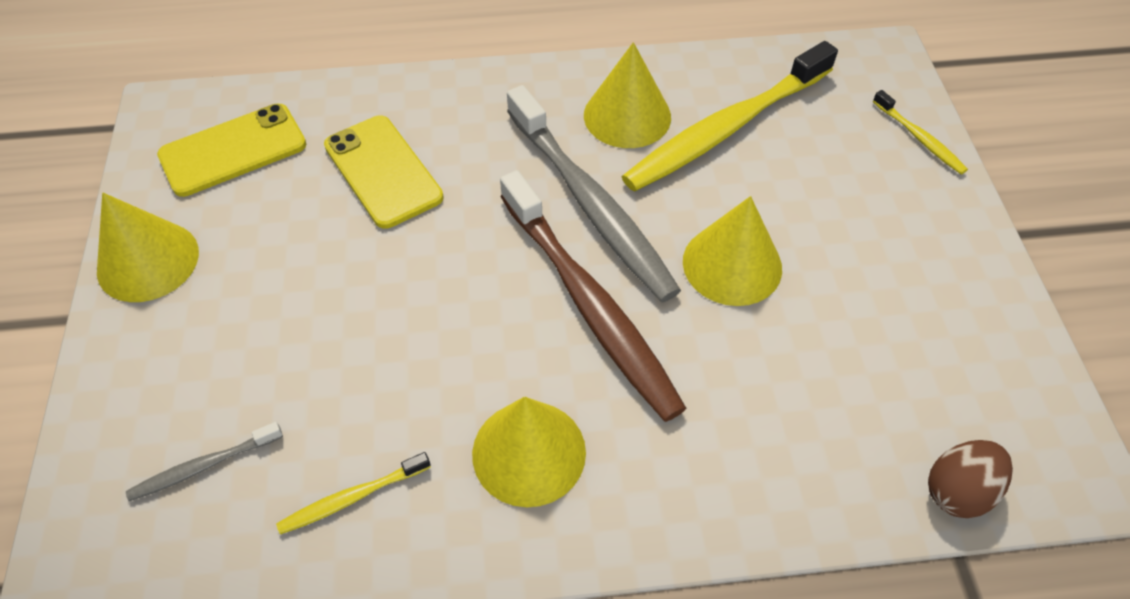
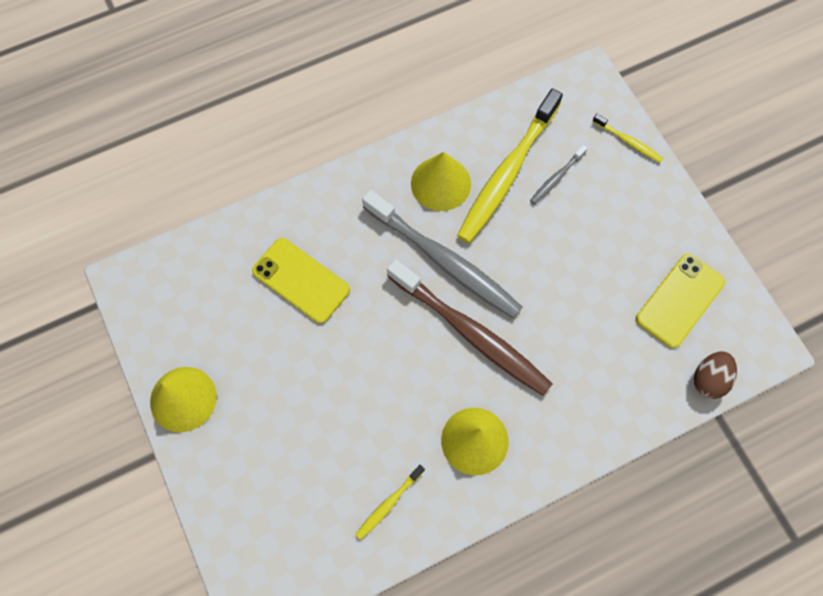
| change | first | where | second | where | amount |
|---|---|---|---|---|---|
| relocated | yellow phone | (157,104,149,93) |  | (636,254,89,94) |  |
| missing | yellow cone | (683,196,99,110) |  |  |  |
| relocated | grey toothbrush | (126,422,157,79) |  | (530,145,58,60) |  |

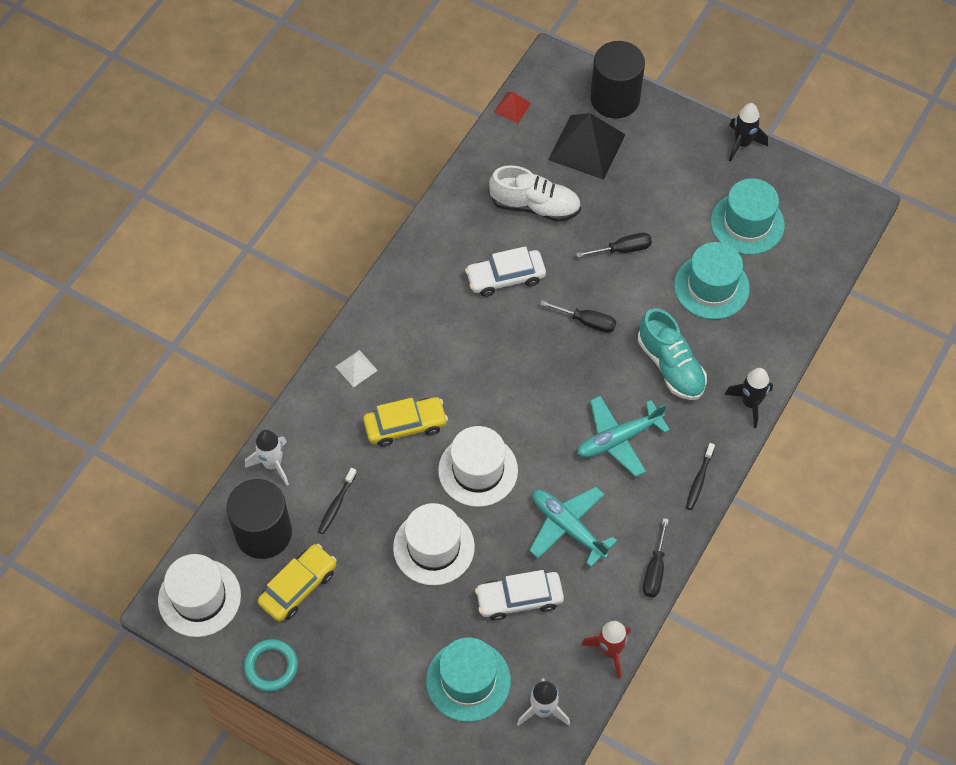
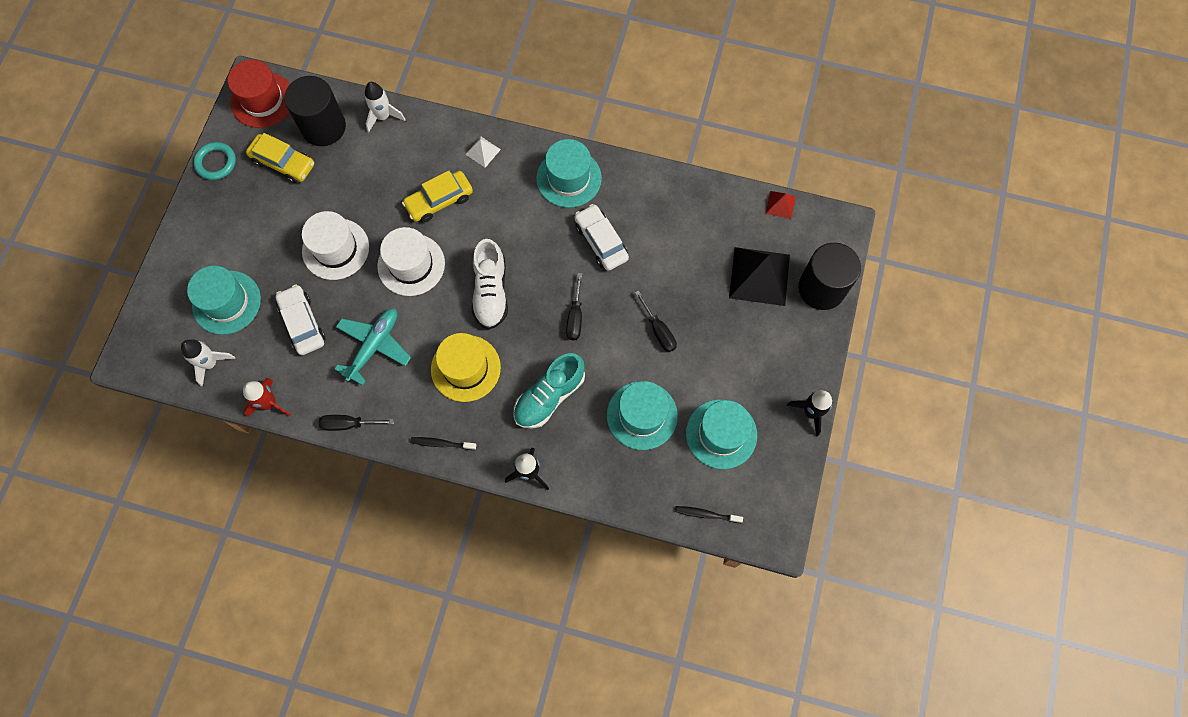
| change | first | where | second | where | amount |
|---|---|---|---|---|---|
| relocated | white shoe | (489,165,92,57) |  | (472,239,36,91) |  |
| exchanged | turquoise plane | (577,396,93,81) | yellow hat | (431,333,70,69) |  |
| spun | yellow car | (363,397,85,50) |  | (402,171,71,52) | 90 degrees clockwise |
| relocated | black toothbrush | (318,468,39,66) |  | (675,506,68,17) |  |
| colour | white hat | (158,554,83,83) | red hat | (228,60,62,68) |  |
| appeared |  |  | turquoise hat | (536,139,66,69) |  |

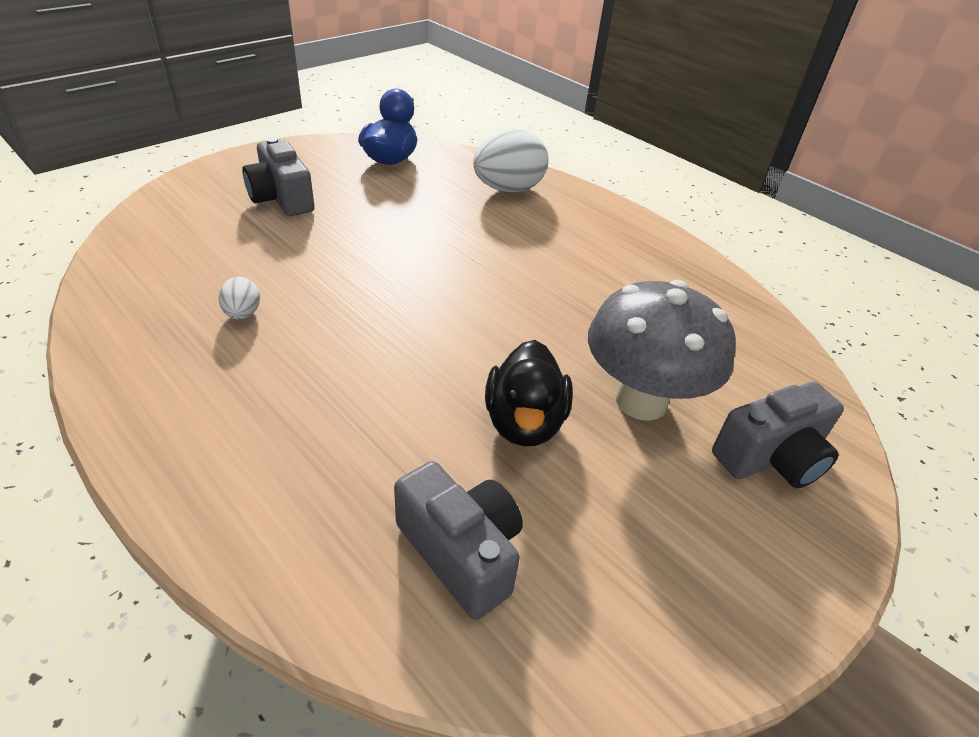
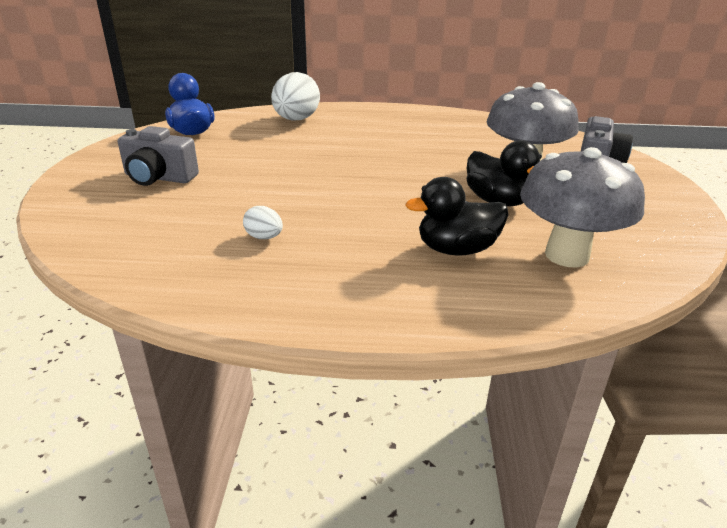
| change | first | where | second | where | amount |
|---|---|---|---|---|---|
| exchanged | grey camera | (394,461,129,159) | grey mushroom | (520,147,125,121) |  |
| appeared |  |  | black duck | (406,177,103,79) |  |

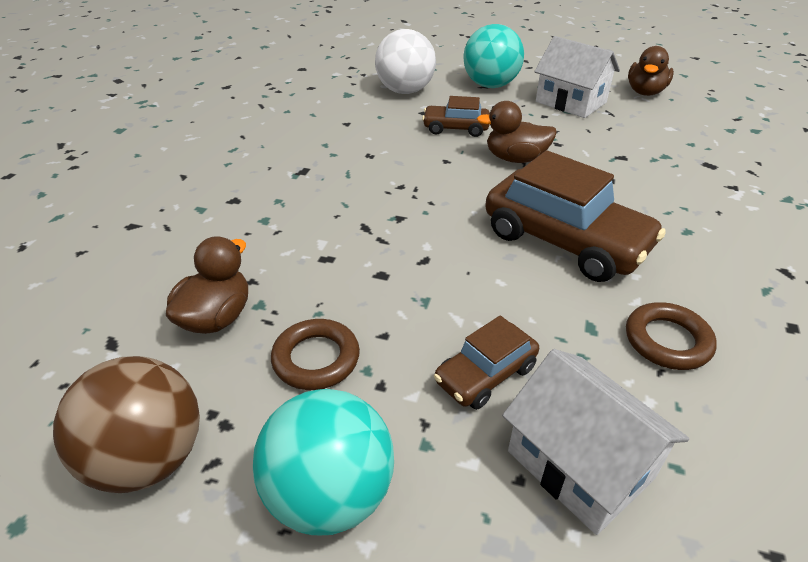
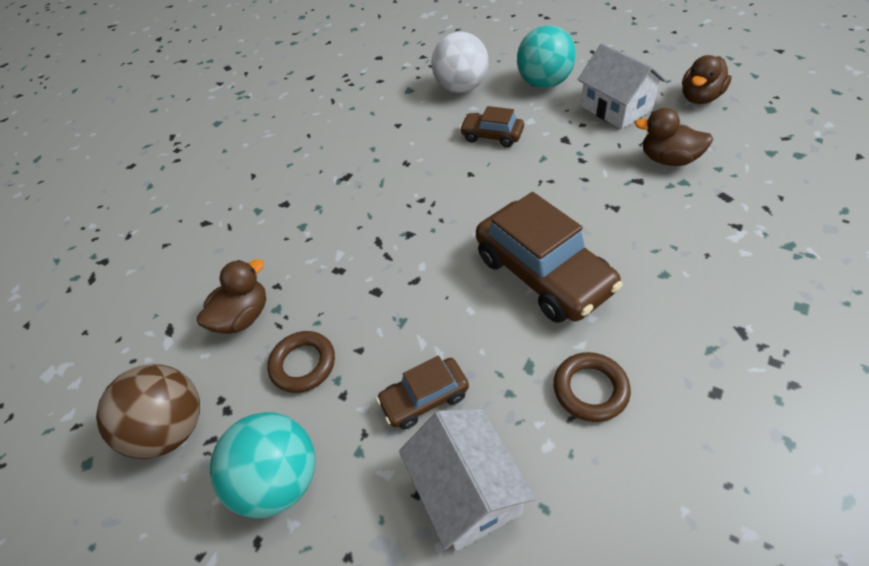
| change | first | where | second | where | amount |
|---|---|---|---|---|---|
| relocated | brown duck | (477,101,80,62) |  | (635,108,78,58) |  |

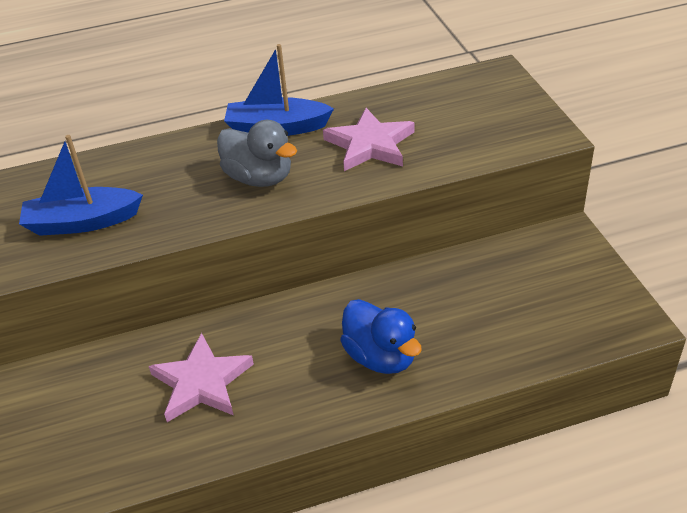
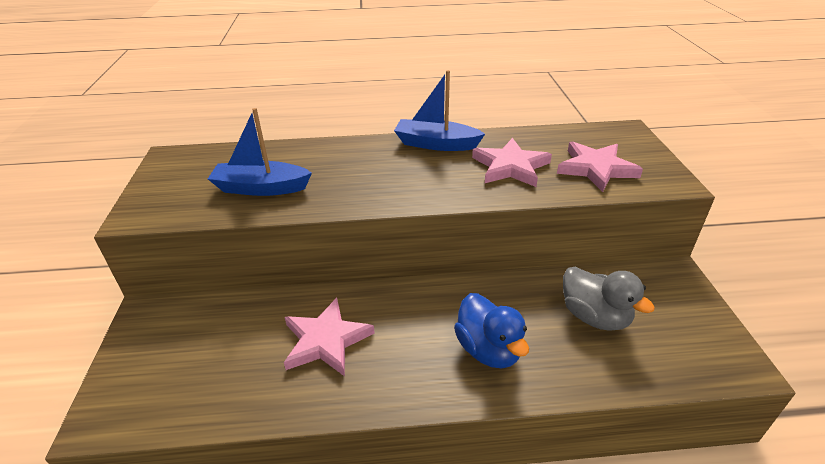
| change | first | where | second | where | amount |
|---|---|---|---|---|---|
| relocated | grey duck | (217,120,80,67) |  | (563,267,92,64) |  |
| appeared |  |  | pink star | (557,141,86,51) |  |

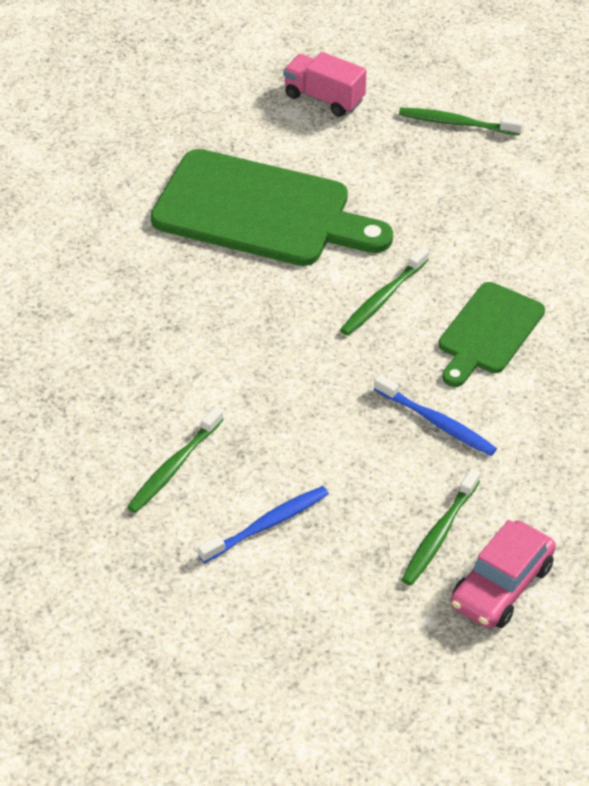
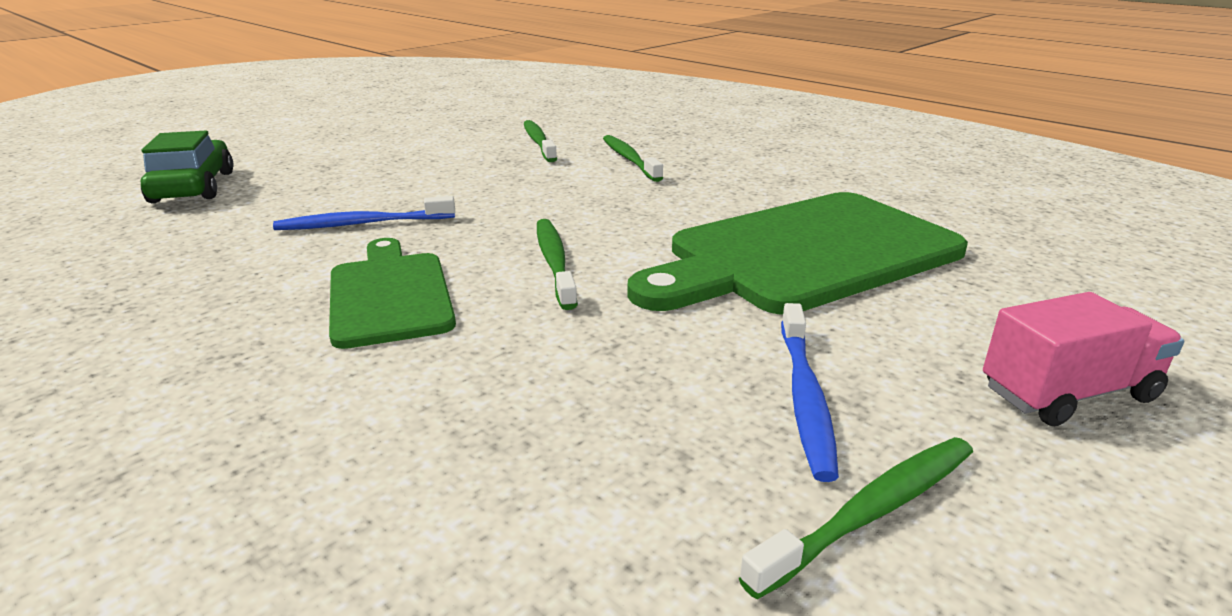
| change | first | where | second | where | amount |
|---|---|---|---|---|---|
| relocated | green toothbrush | (401,468,79,117) |  | (603,135,60,47) |  |
| relocated | blue toothbrush | (198,486,131,77) |  | (781,303,58,179) |  |
| colour | pink car | (450,520,106,109) | green car | (141,130,92,73) |  |

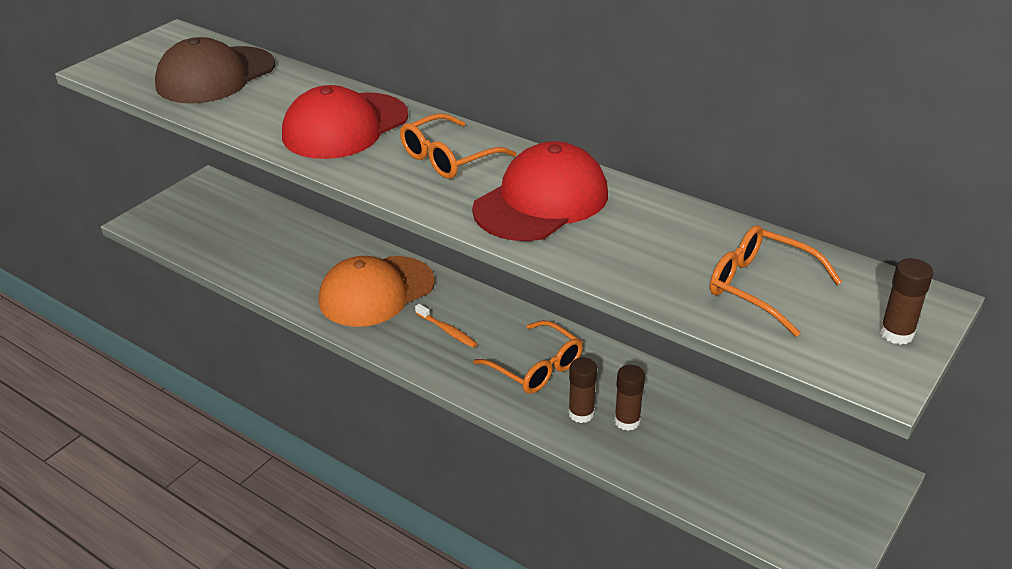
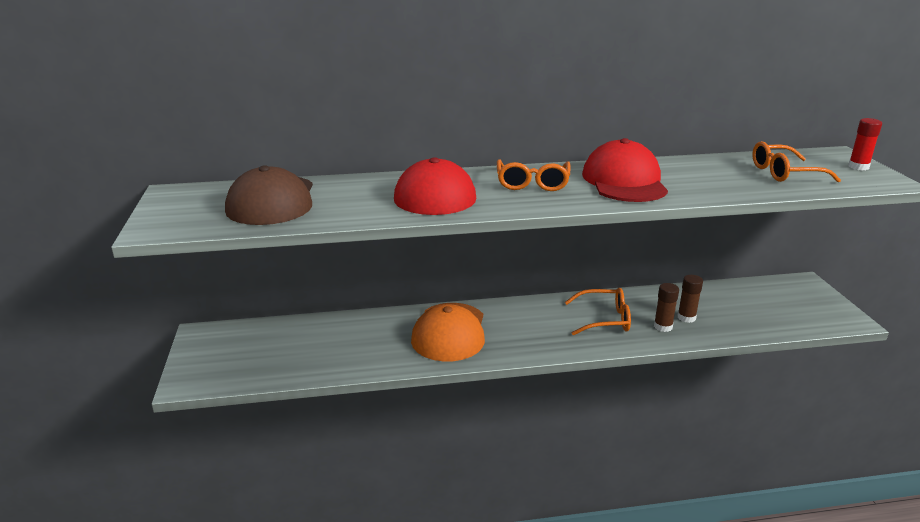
| change | first | where | second | where | amount |
|---|---|---|---|---|---|
| colour | brown glue stick | (880,258,53,87) | red glue stick | (848,118,34,53) |  |
| missing | orange toothbrush | (415,304,62,44) |  |  |  |

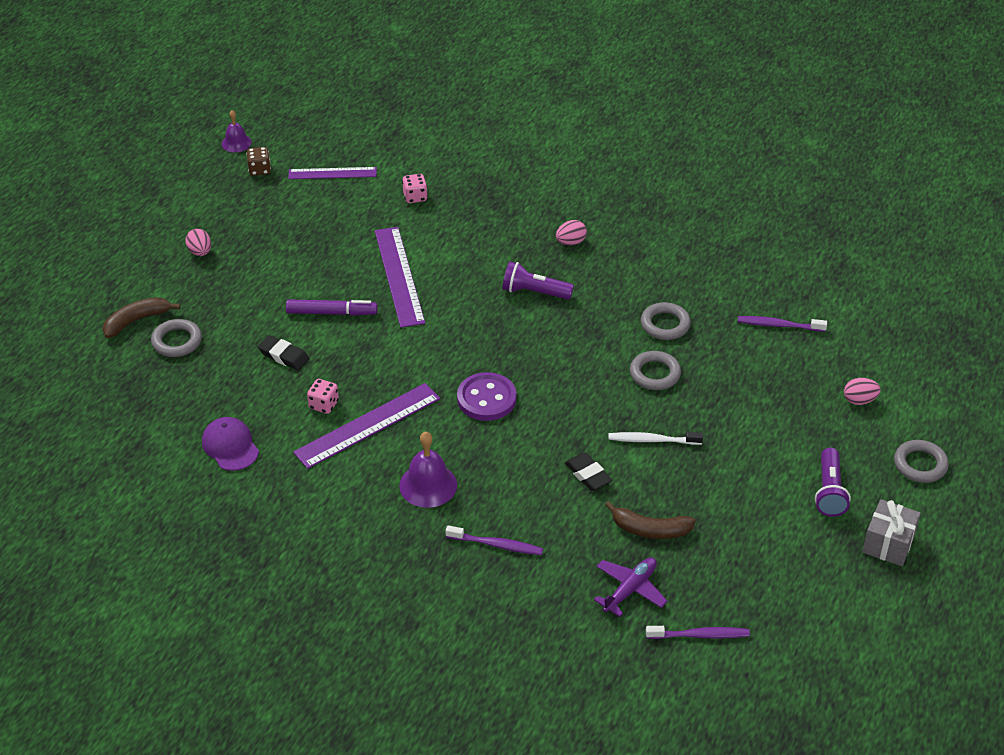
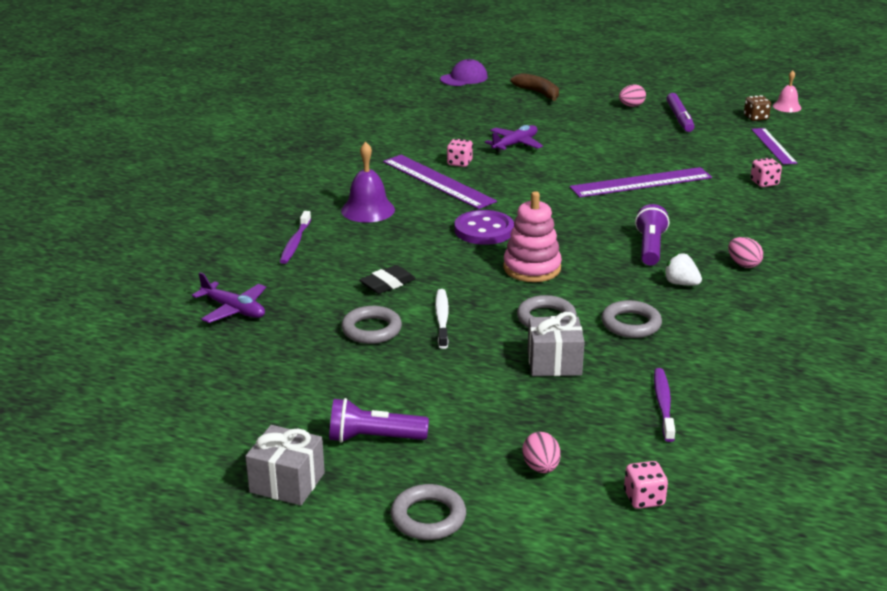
| change | first | where | second | where | amount |
|---|---|---|---|---|---|
| colour | purple bell | (222,110,30,42) | pink bell | (773,70,29,42) |  |
| relocated | purple marker | (286,299,92,17) |  | (666,93,28,39) |  |
| relocated | grey ring | (151,319,51,38) |  | (341,306,61,38) |  |
| exchanged | black eraser | (258,335,51,35) | purple plane | (485,125,58,27) |  |
| relocated | purple cap | (202,417,57,54) |  | (440,59,48,27) |  |
| missing | brown banana | (605,501,91,38) |  |  |  |
| missing | purple toothbrush | (646,626,104,13) |  |  |  |
| appeared |  |  | pink stacking toy | (503,191,59,91) |  |
| appeared |  |  | white strawberry | (663,252,39,33) |  |
| appeared |  |  | grey gift | (528,312,57,64) |  |
| appeared |  |  | pink dice | (624,461,44,48) |  |

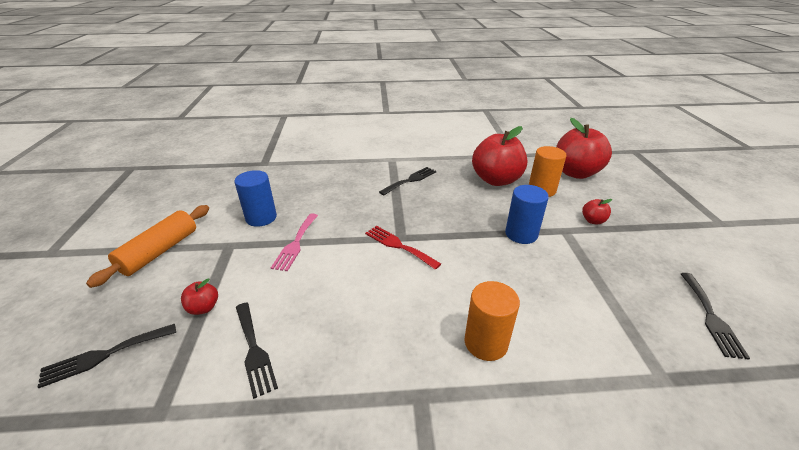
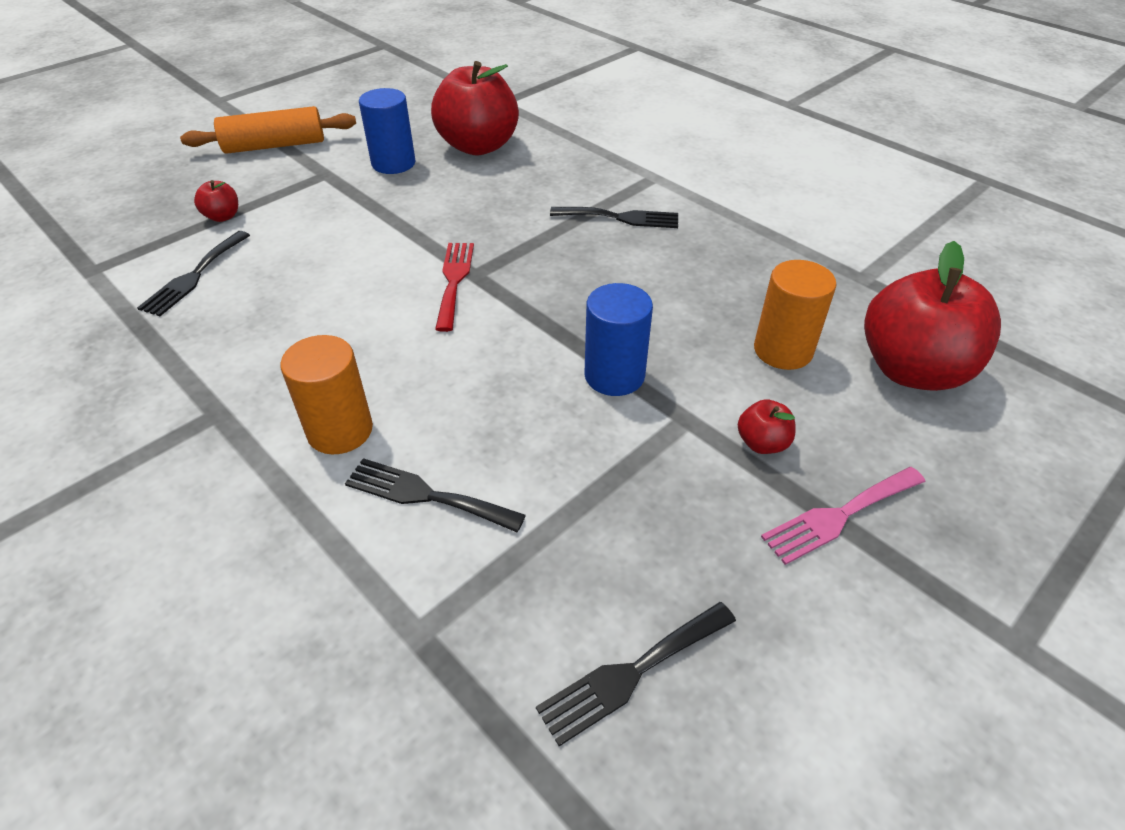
| change | first | where | second | where | amount |
|---|---|---|---|---|---|
| relocated | red apple | (472,126,55,60) |  | (431,61,88,95) |  |
| relocated | pink fork | (271,213,47,58) |  | (761,467,164,98) |  |
| relocated | black fork | (38,324,138,64) |  | (345,458,181,74) |  |

